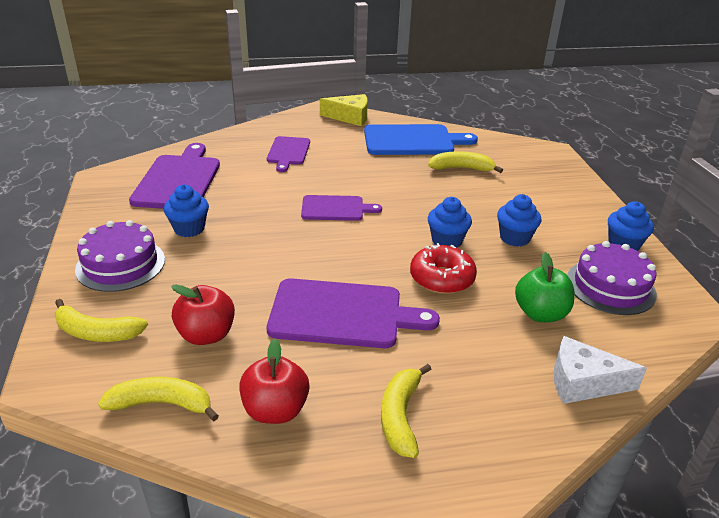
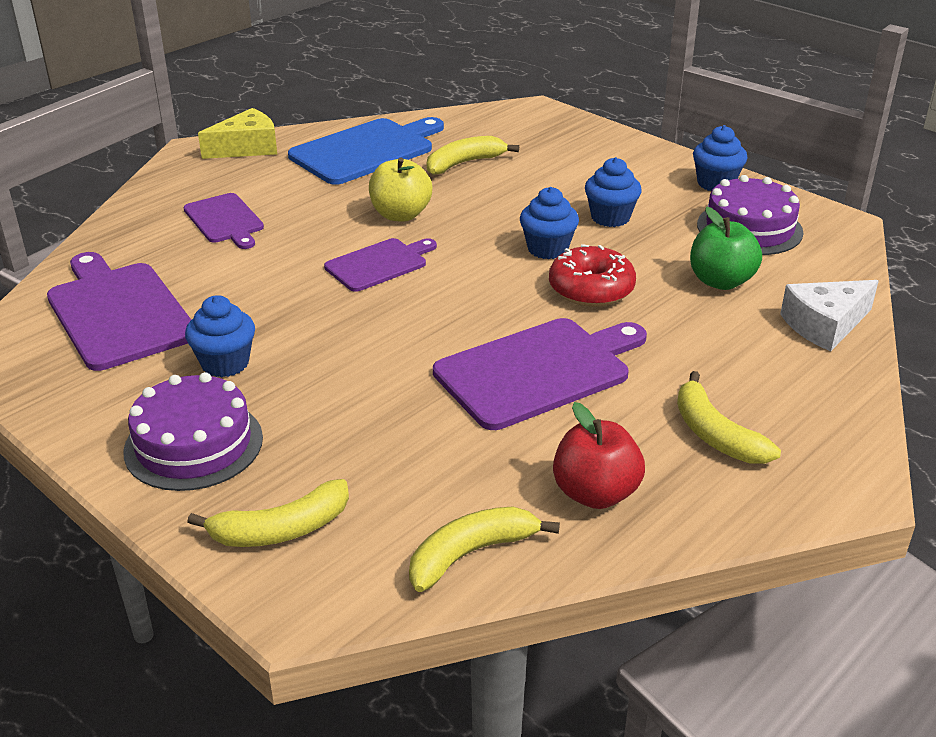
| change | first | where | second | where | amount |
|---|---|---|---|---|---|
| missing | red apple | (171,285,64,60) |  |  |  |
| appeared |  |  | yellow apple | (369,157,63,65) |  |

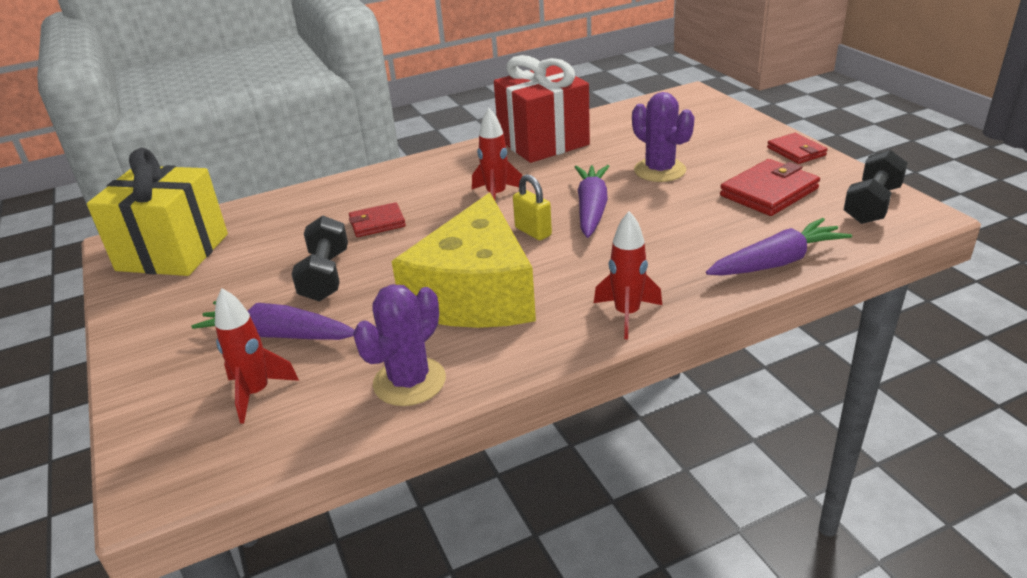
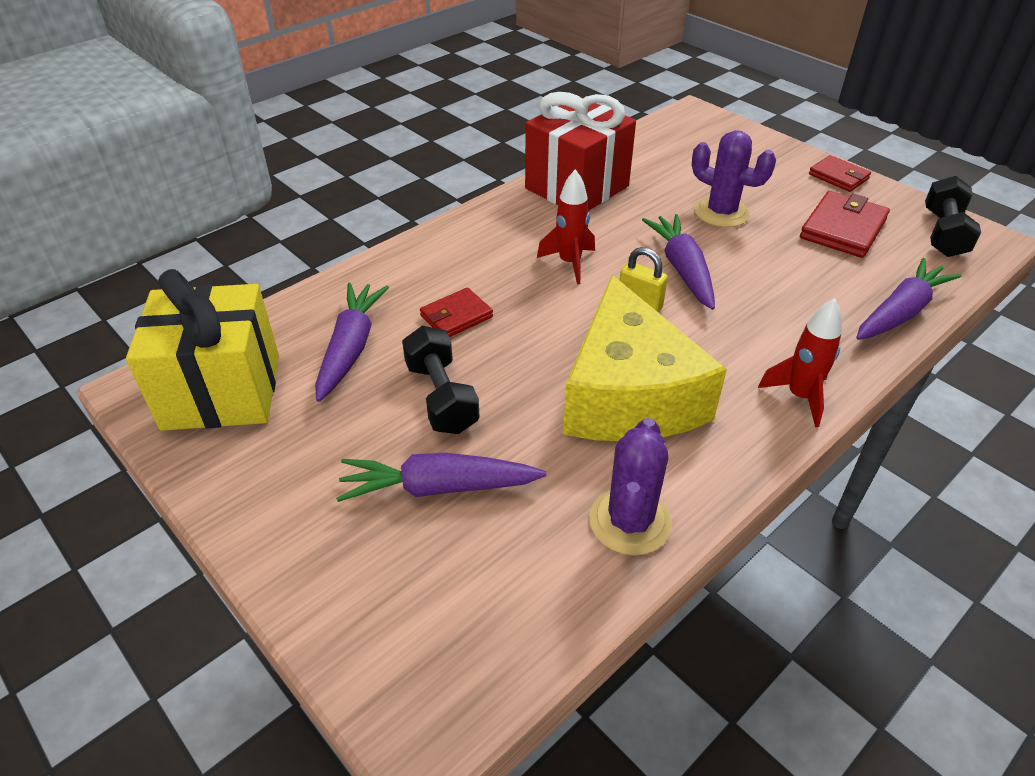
| change | first | where | second | where | amount |
|---|---|---|---|---|---|
| missing | red rocket | (215,288,84,136) |  |  |  |
| appeared |  |  | purple carrot | (315,283,74,119) |  |

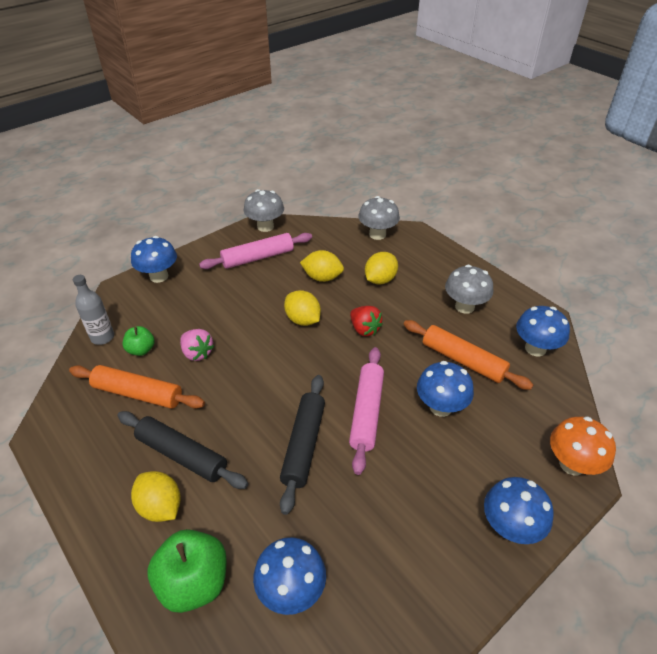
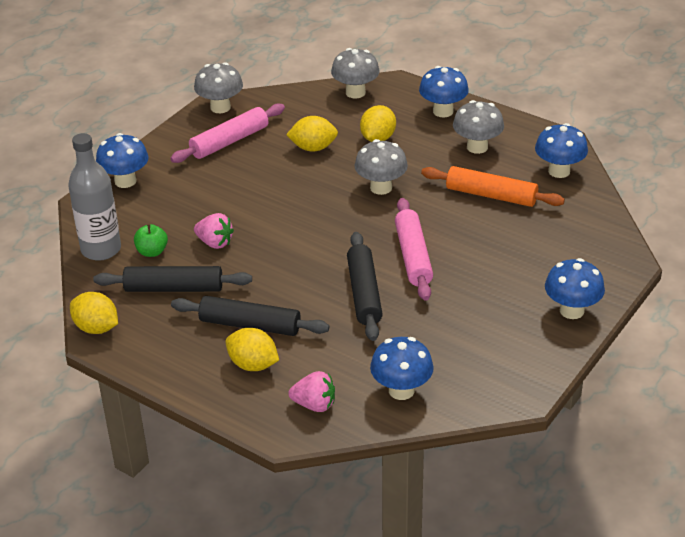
| change | first | where | second | where | amount |
|---|---|---|---|---|---|
| size | grey bottle | (73,275,41,70) |  | (68,133,53,128) | x1.53 |
| relocated | yellow lemon | (284,290,37,36) |  | (70,292,48,42) |  |
| exchanged | red strawberry | (350,306,33,30) | grey mushroom | (355,139,53,56) |  |
| relocated | blue mushroom | (417,361,57,56) |  | (419,66,50,51) |  |
| colour | orange rolling pin | (69,365,136,44) | black rolling pin | (93,266,159,26) |  |
| missing | orange mushroom | (550,416,66,59) |  |  |  |
| exchanged | green apple | (148,529,79,84) | pink strawberry | (288,371,47,41) |  |

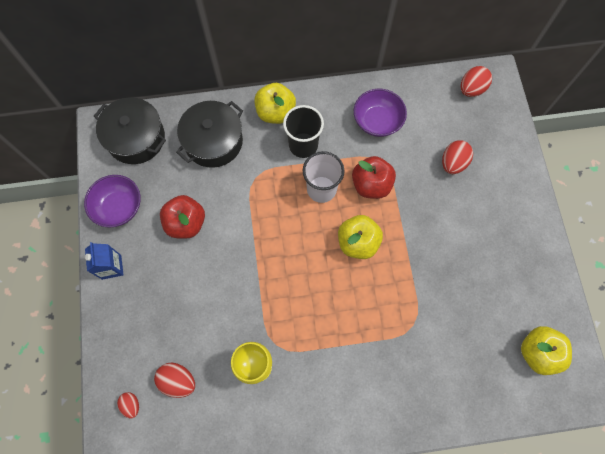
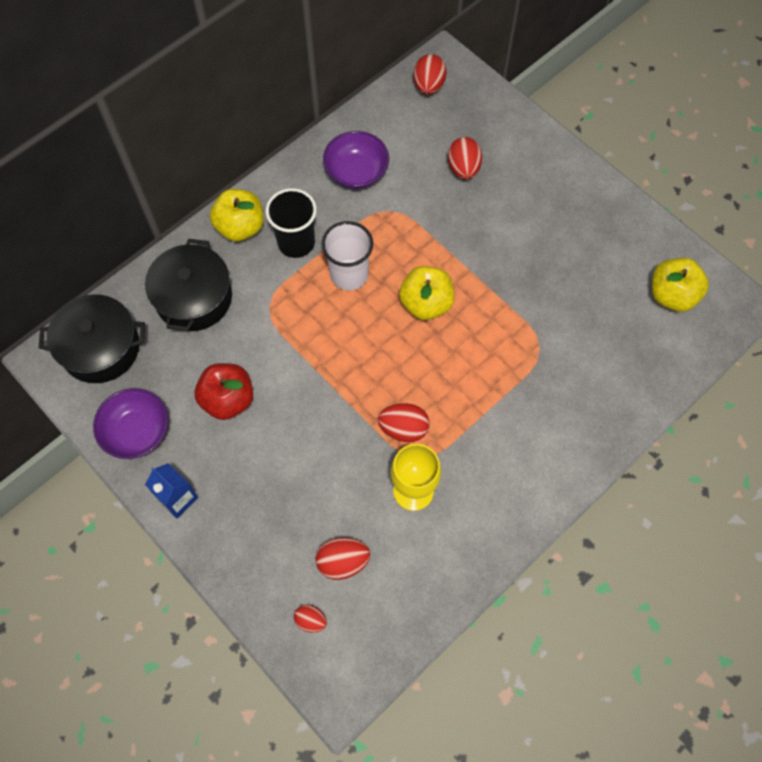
| change | first | where | second | where | amount |
|---|---|---|---|---|---|
| missing | red apple | (352,156,44,43) |  |  |  |
| appeared |  |  | red egg | (378,403,52,39) |  |

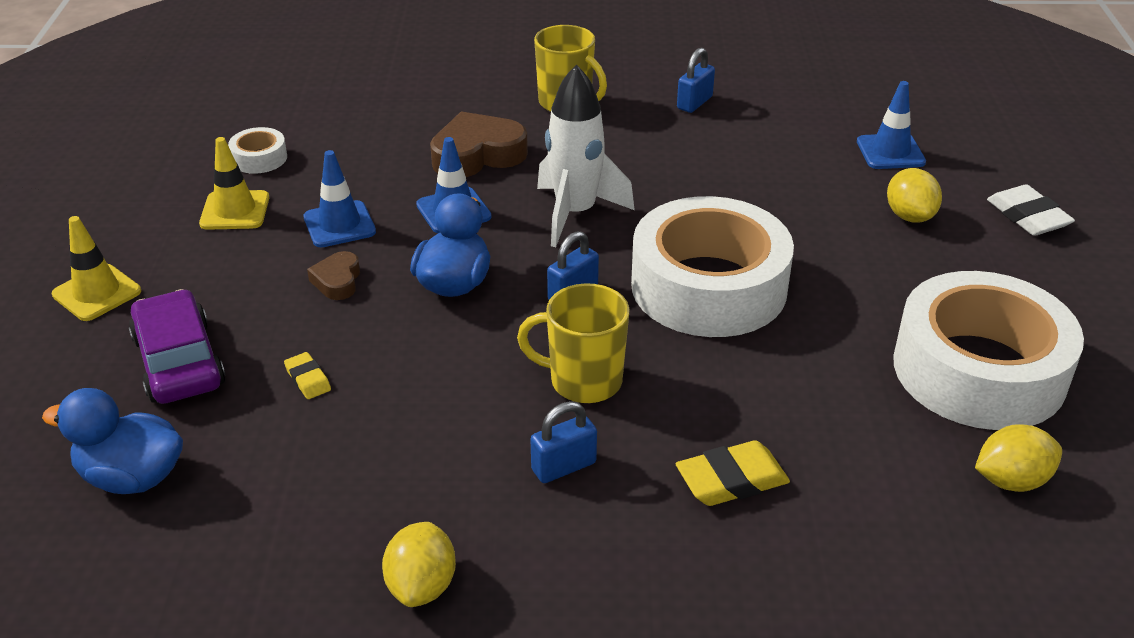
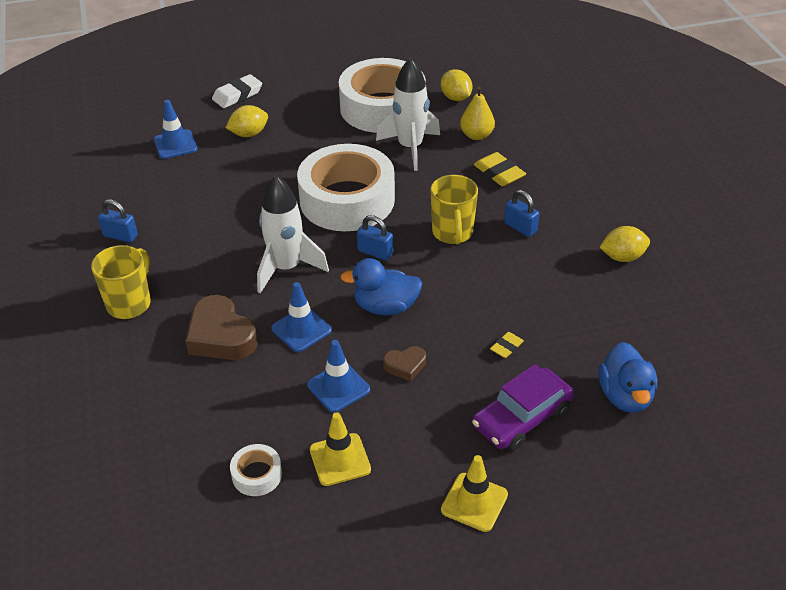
| change | first | where | second | where | amount |
|---|---|---|---|---|---|
| appeared |  |  | white rocket | (376,58,64,113) |  |
| appeared |  |  | yellow pear | (460,87,35,53) |  |

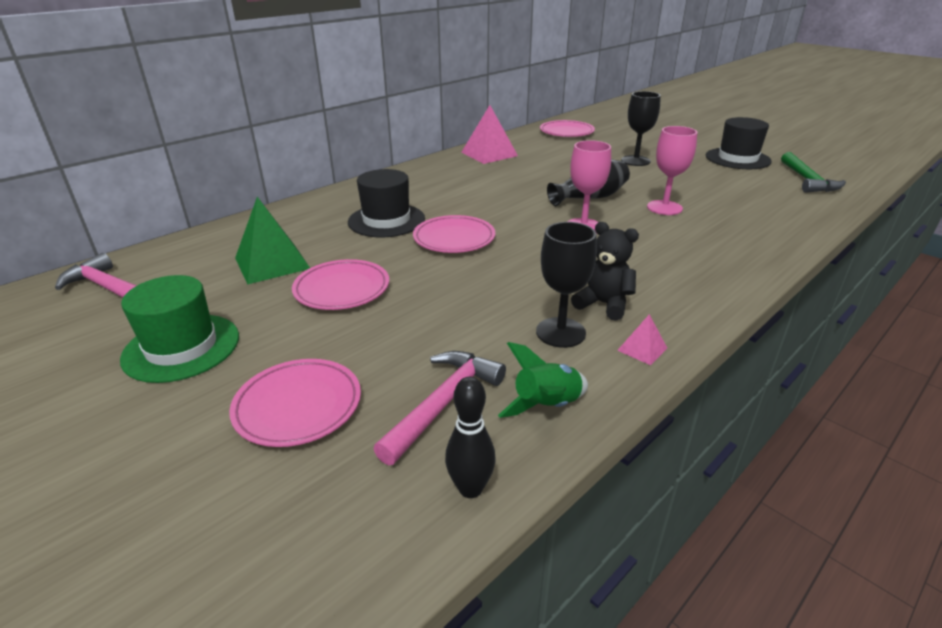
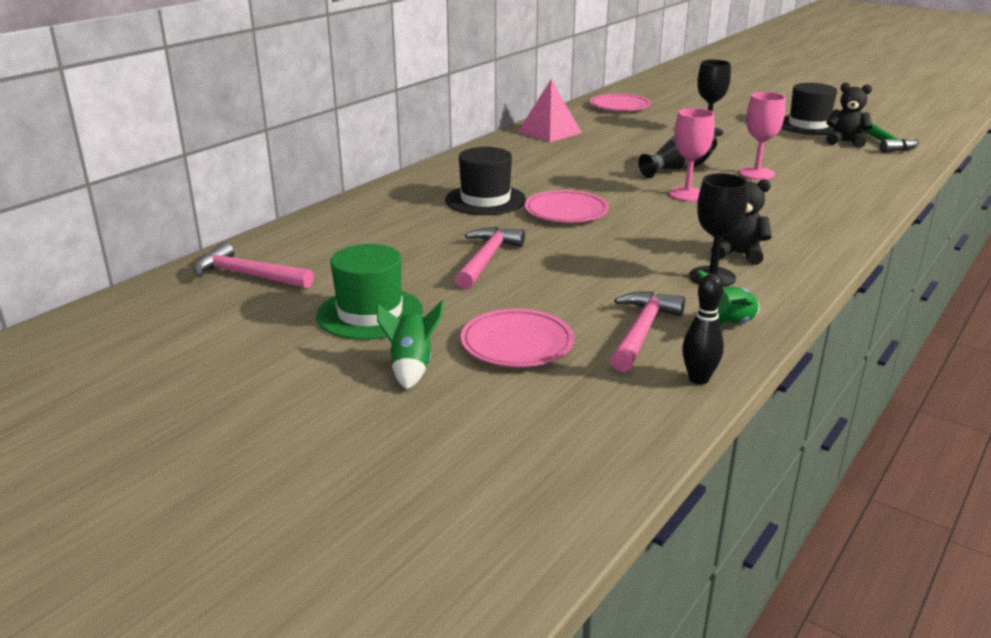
| change | first | where | second | where | amount |
|---|---|---|---|---|---|
| missing | green pyramid | (235,197,75,87) |  |  |  |
| exchanged | pink plate | (292,259,97,51) | pink hammer | (455,227,70,62) |  |
| missing | pink pyramid | (617,314,50,51) |  |  |  |
| appeared |  |  | black teddy bear | (826,83,46,65) |  |
| appeared |  |  | green rocket | (377,300,68,89) |  |

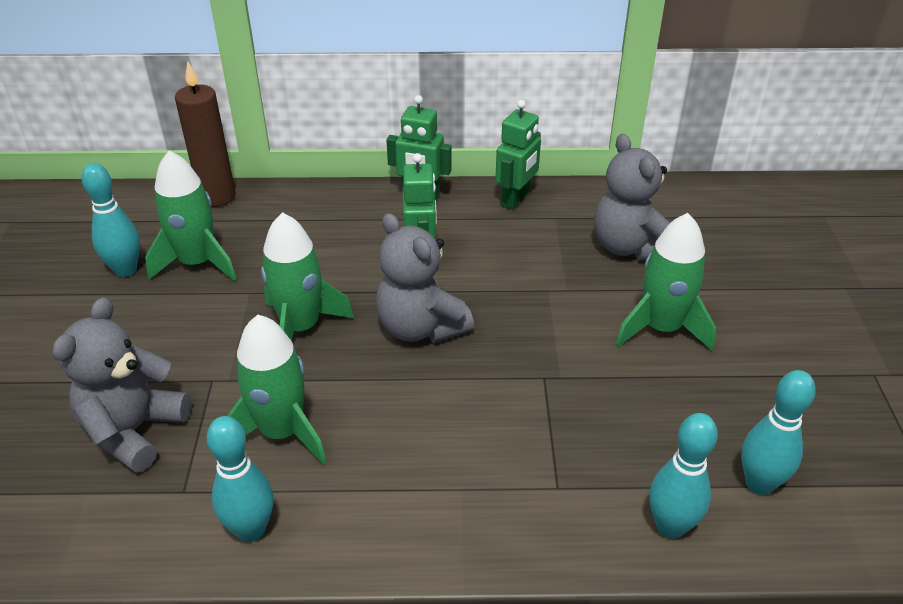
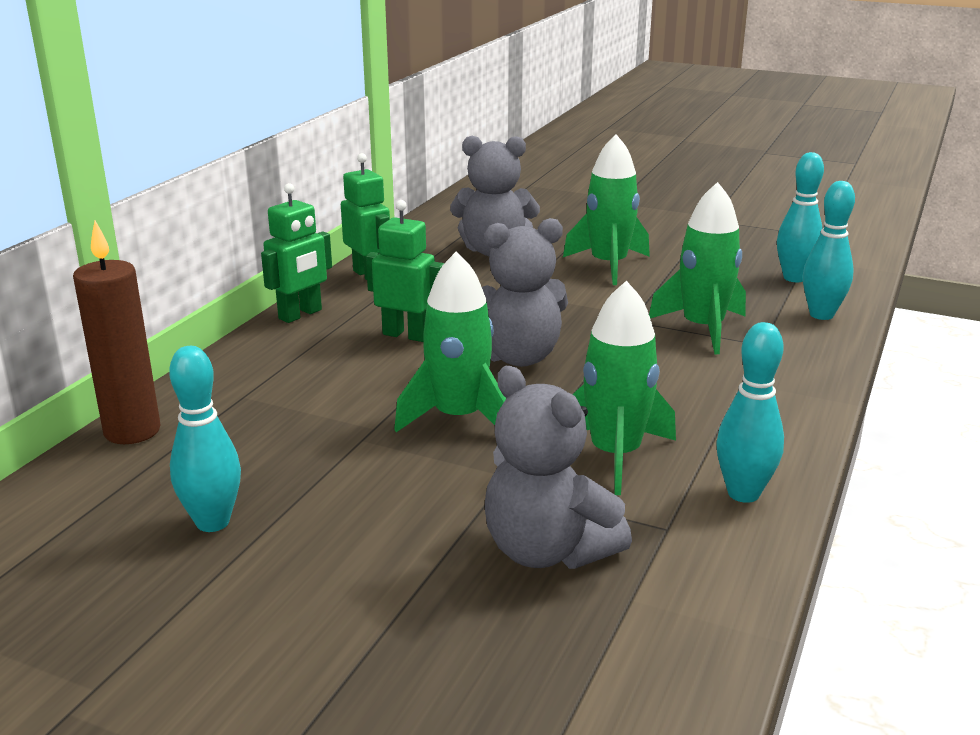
| change | first | where | second | where | amount |
|---|---|---|---|---|---|
| relocated | green rocket | (145,150,92,131) |  | (649,182,97,172) |  |

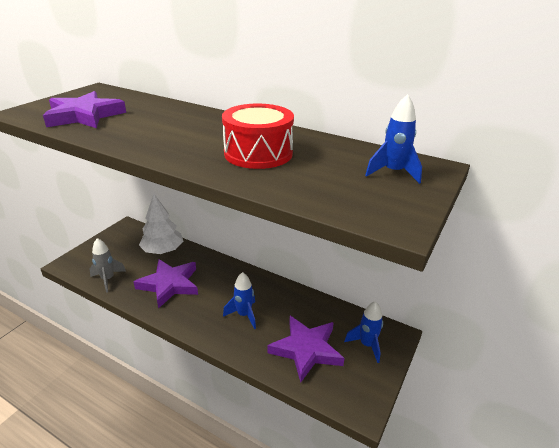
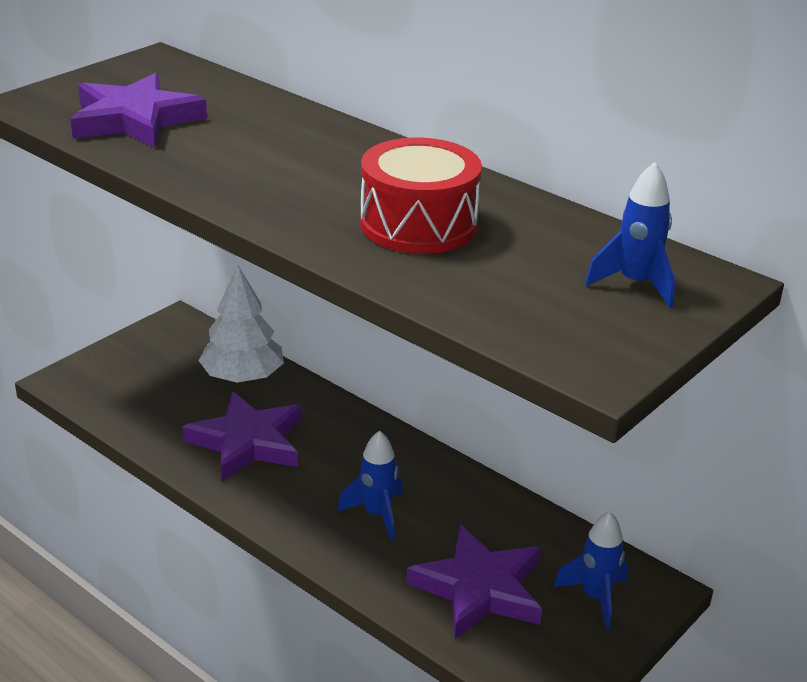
| change | first | where | second | where | amount |
|---|---|---|---|---|---|
| missing | grey rocket | (89,238,37,55) |  |  |  |

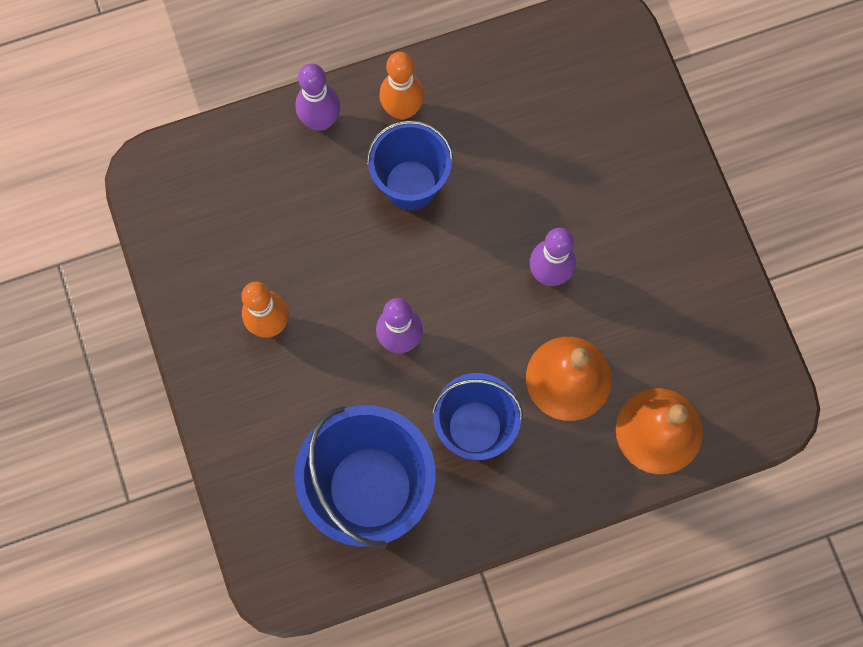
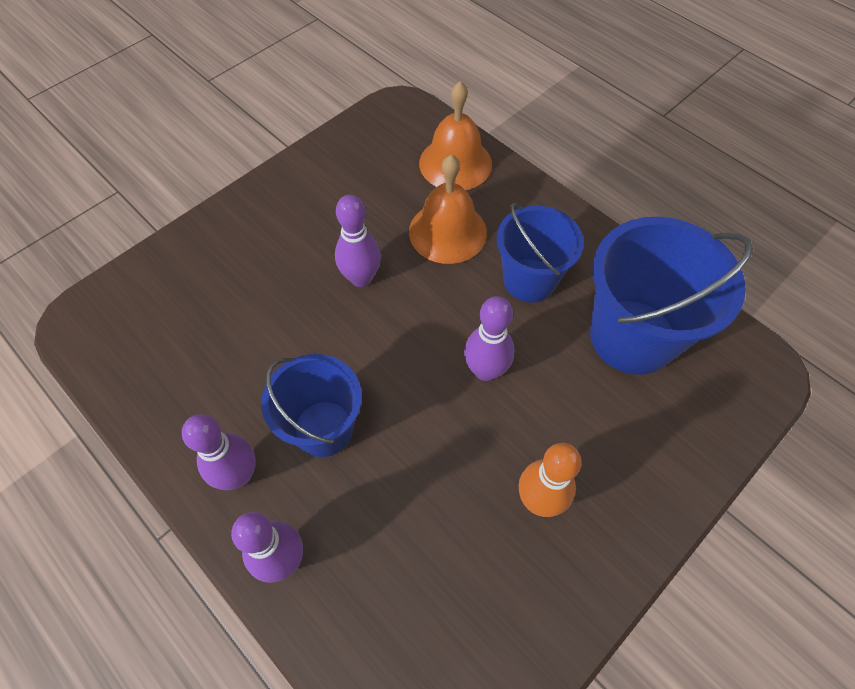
| change | first | where | second | where | amount |
|---|---|---|---|---|---|
| colour | orange bowling pin | (379,52,45,68) | purple bowling pin | (182,414,74,76) |  |

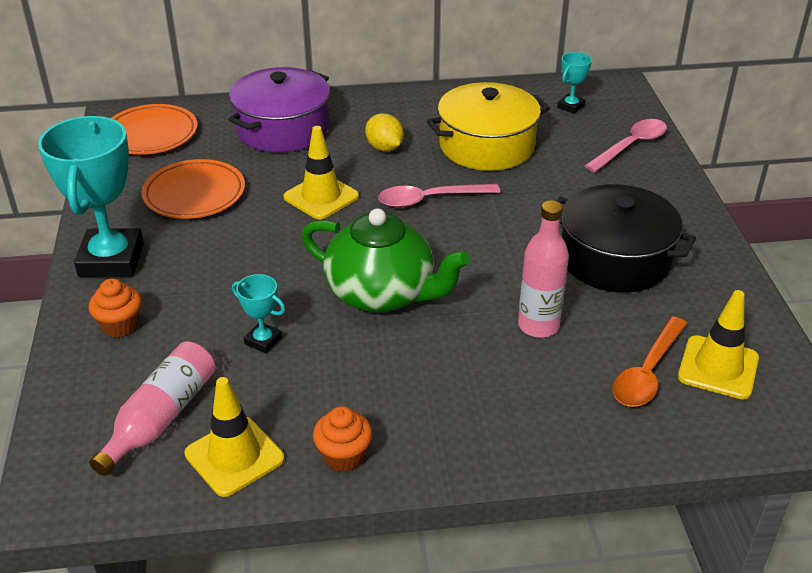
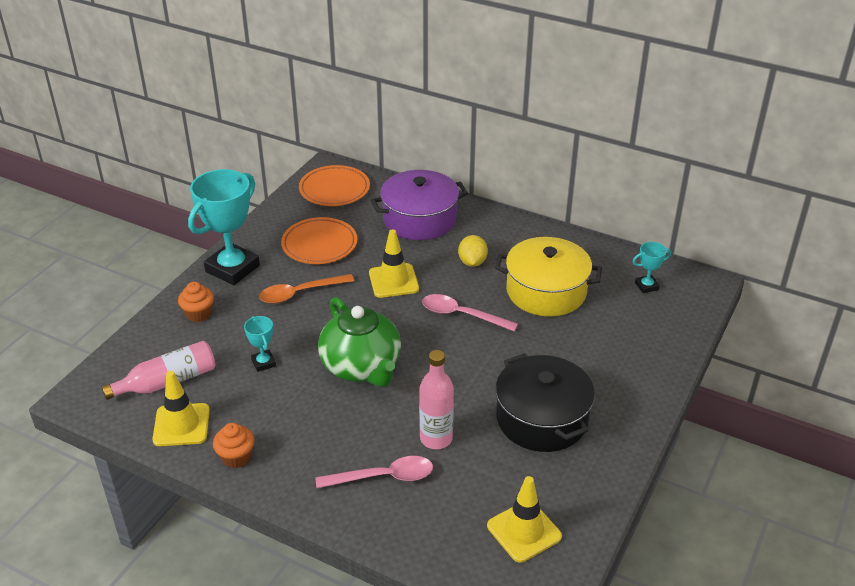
| change | first | where | second | where | amount |
|---|---|---|---|---|---|
| relocated | pink spoon | (584,119,83,54) |  | (316,456,117,32) |  |
| relocated | orange spoon | (612,316,75,91) |  | (259,274,95,30) |  |

